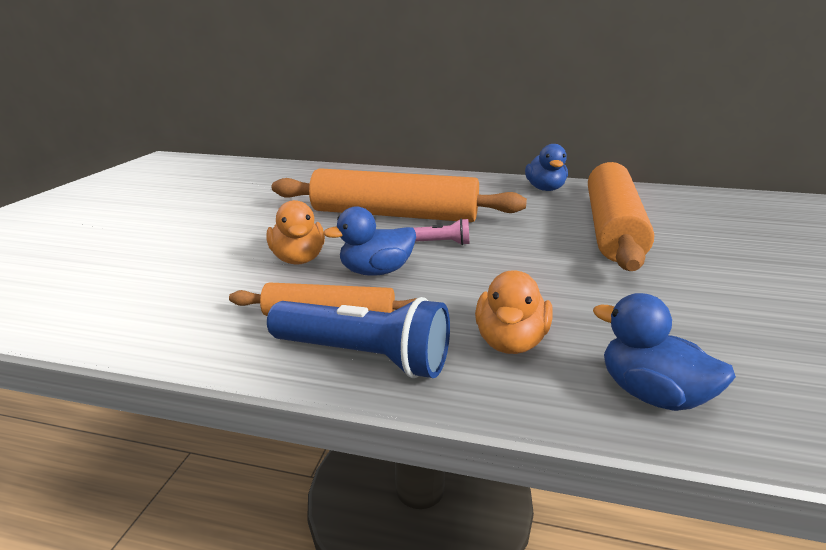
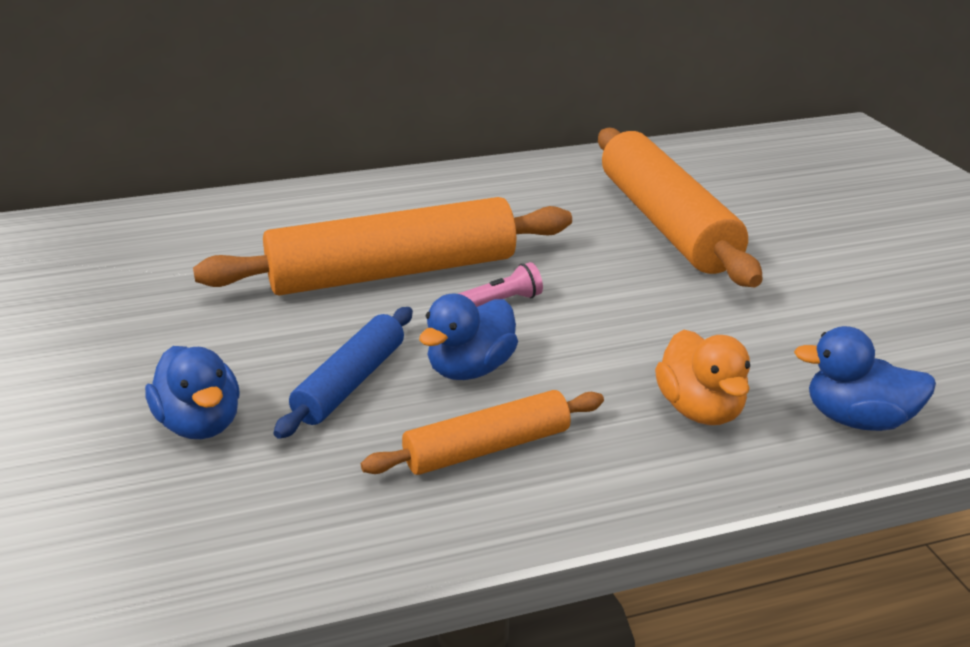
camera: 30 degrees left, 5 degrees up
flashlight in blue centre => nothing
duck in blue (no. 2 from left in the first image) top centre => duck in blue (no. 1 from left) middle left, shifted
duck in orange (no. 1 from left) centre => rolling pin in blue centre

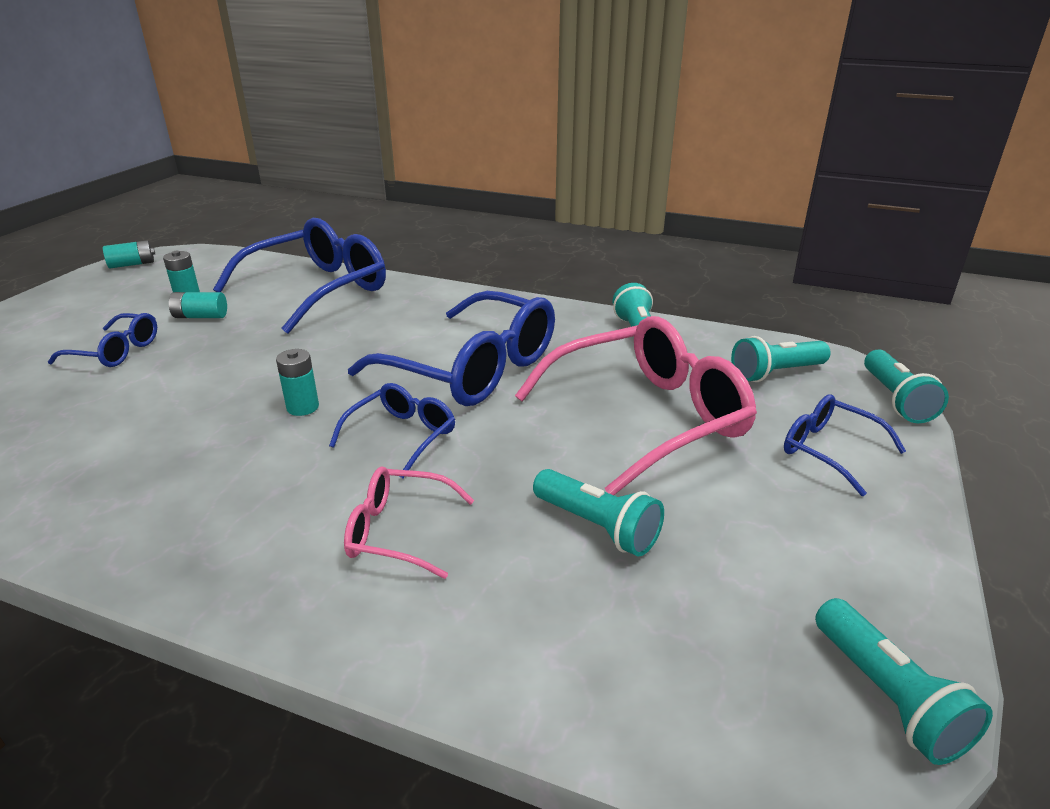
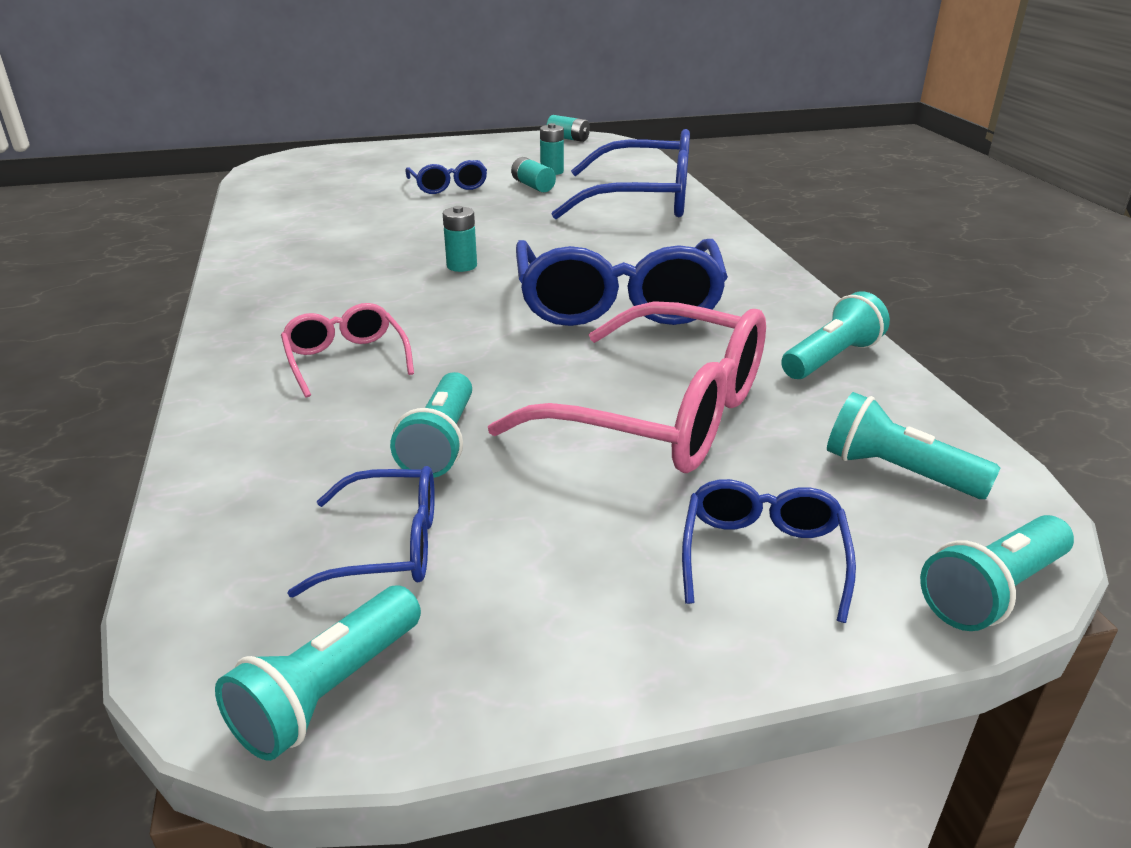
camera: 55 degrees right, 0 degrees up
glasses in blue (no. 3 from left in the first image) centre => glasses in blue (no. 1 from left) middle left, shifted

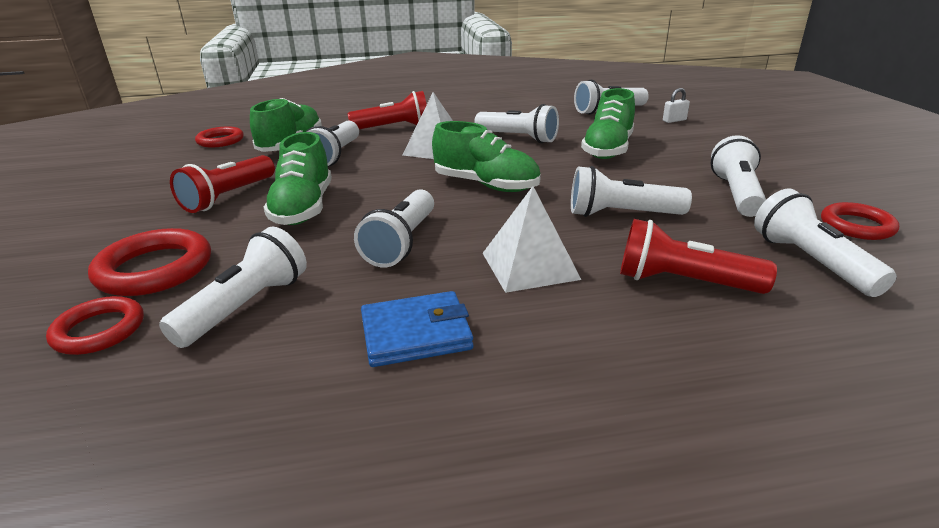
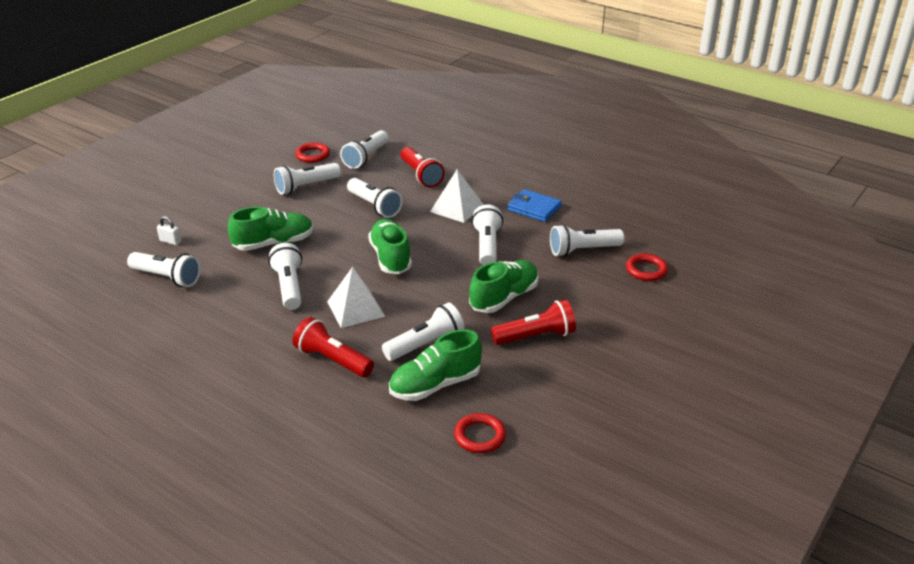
camera: 135 degrees left, 5 degrees up
ring in red (no. 2 from left) middle left => nothing
flashlight in white (no. 3 from left in the first image) centre => flashlight in white (no. 7 from left) centre, 60 degrees counterclockwise

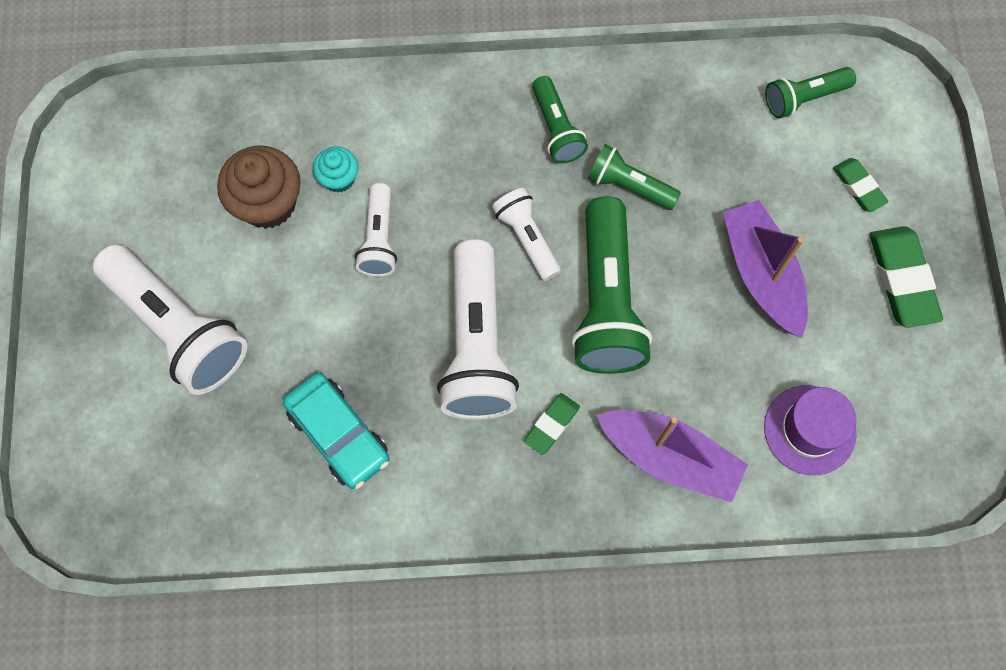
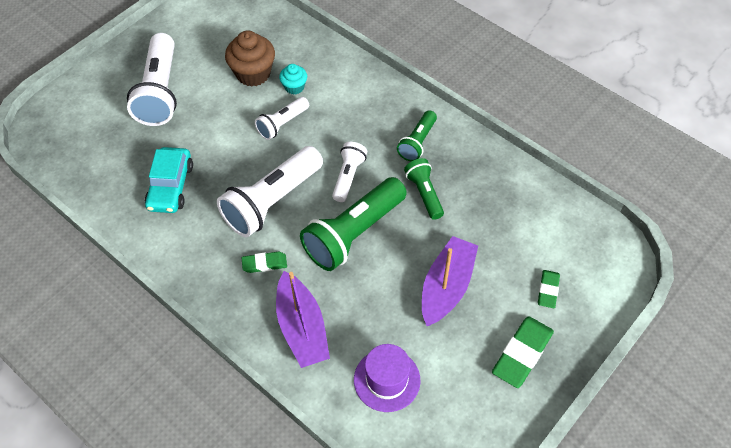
camera: 45 degrees right, 15 degrees down
flashlight in green (no. 4 from left) top right => nothing

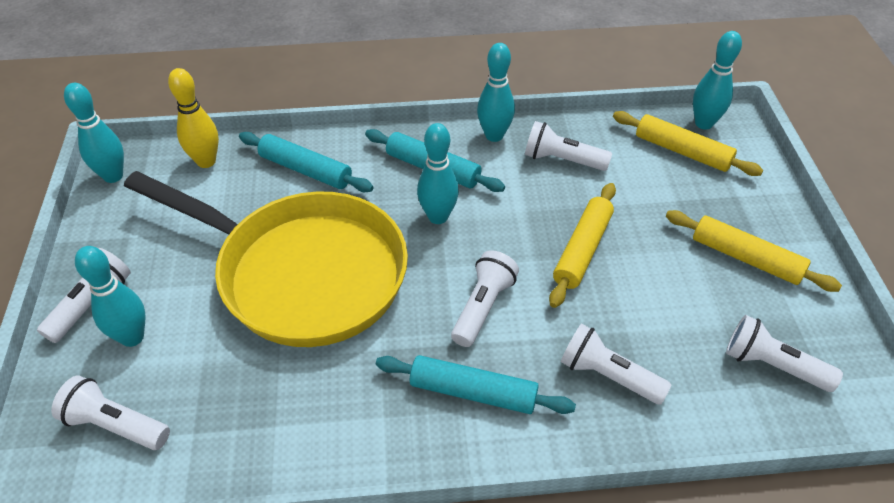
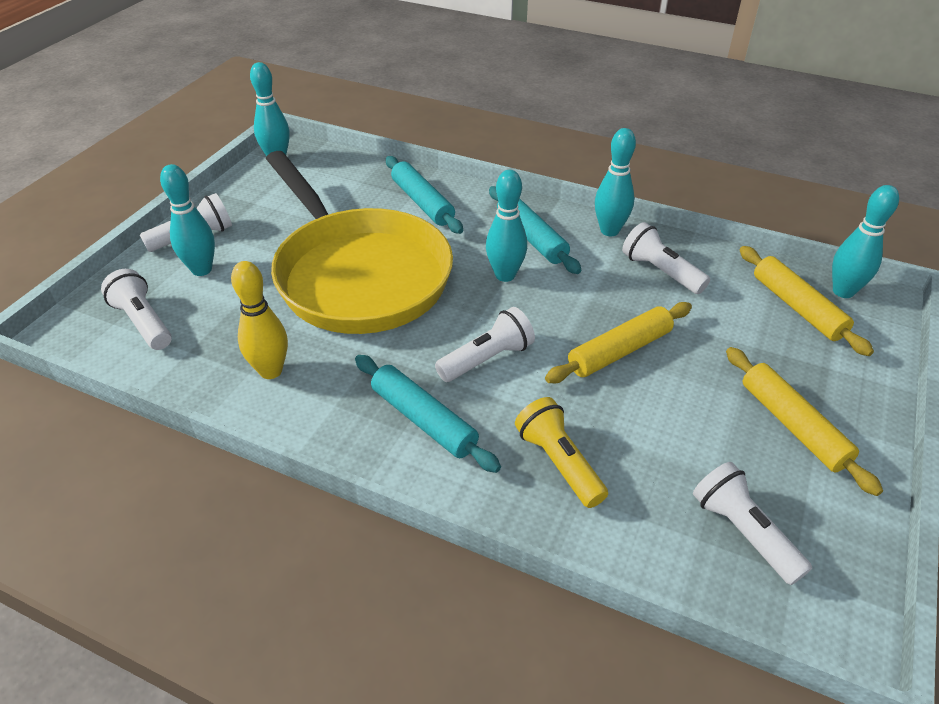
camera: 30 degrees right, 5 degrees down
bowling pin in yellow top left => bowling pin in yellow middle left, shifted
flashlight in white (no. 5 from left) bottom right => flashlight in yellow centre

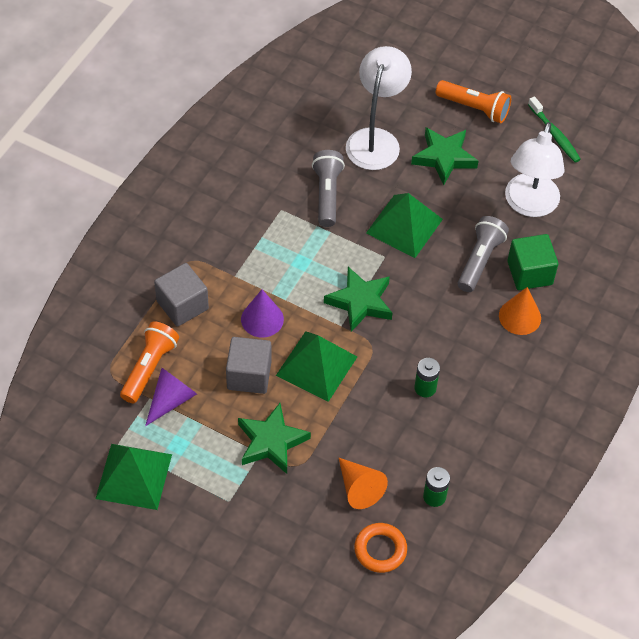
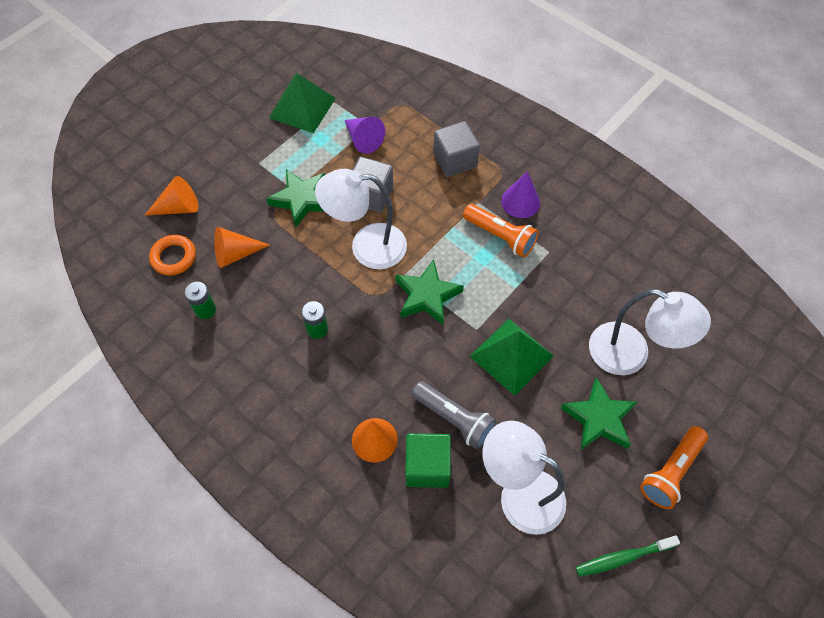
camera: 105 degrees right, 5 degrees up
flashlight in grey (no. 1 from left) top centre => nothing
nothing => cone in orange (no. 1 from left) top left
flashlight in orange (no. 1 from left) middle left => flashlight in orange (no. 1 from left) centre, shifted
cone in purple (no. 2 from left) centre => cone in purple (no. 2 from left) top centre, shifted
pyramid in green (no. 2 from left) centre => lamp in white (no. 1 from left) centre

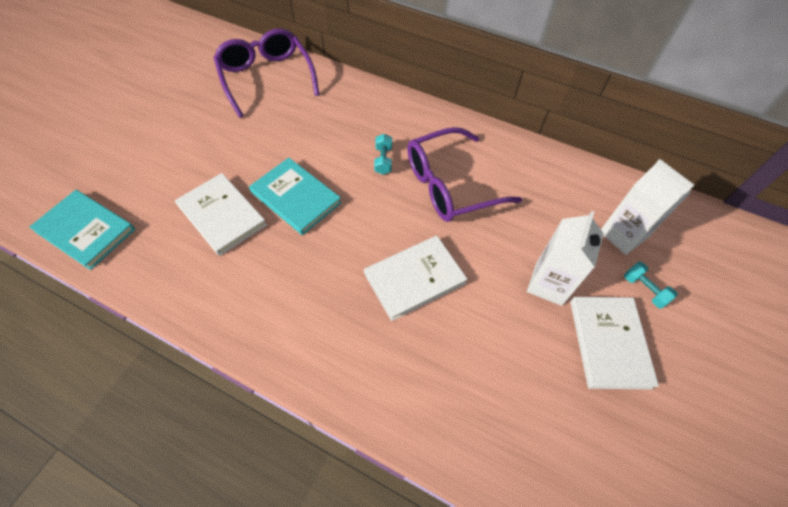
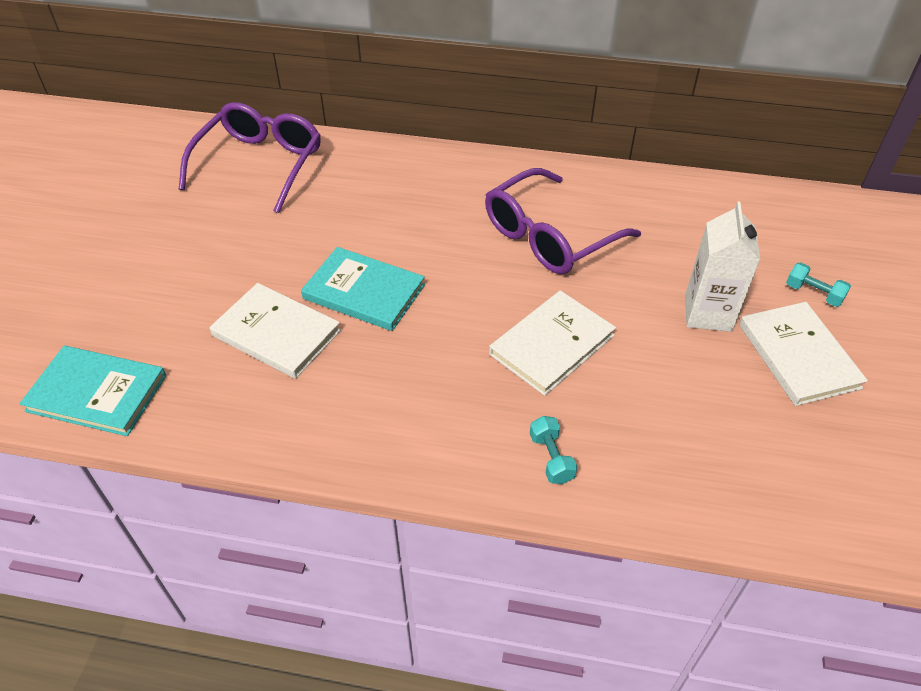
camera: 15 degrees left, 10 degrees down
carton in white (no. 2 from left) middle right => nothing
dumbbell in turquoise (no. 1 from left) top centre => dumbbell in turquoise (no. 1 from left) centre, shifted
glasses in purple (no. 1 from left) top centre => glasses in purple (no. 1 from left) top left, 60 degrees clockwise

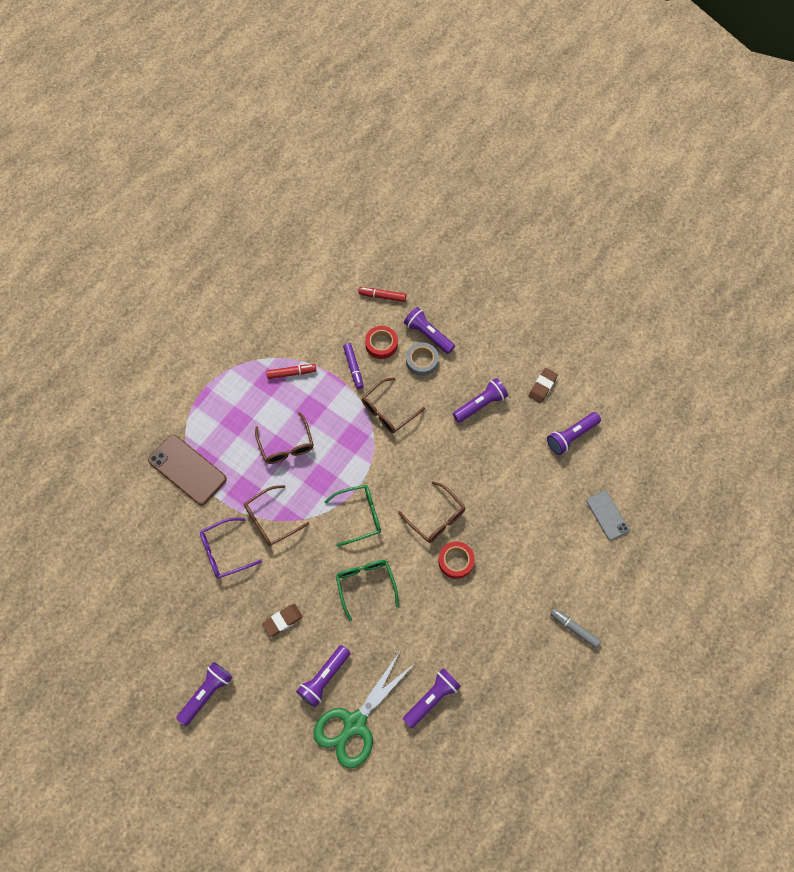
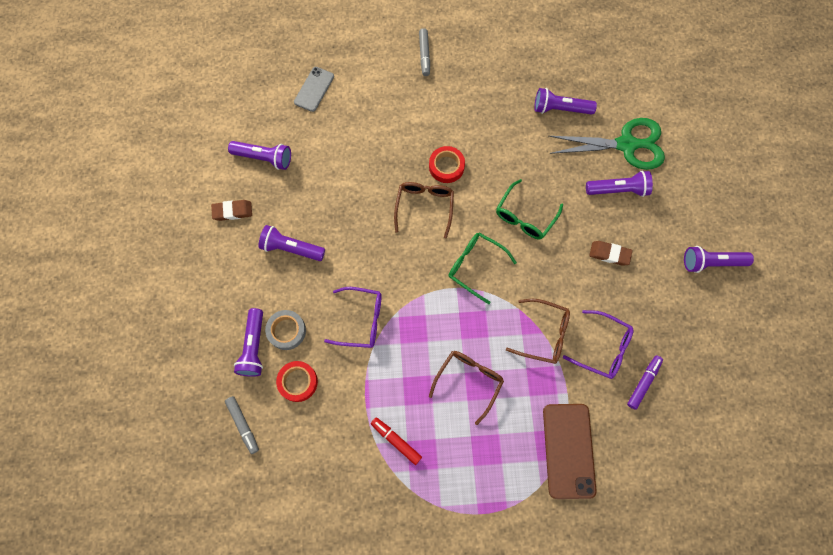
camera: 130 degrees left, 5 degrees up
marker in purple centre => marker in purple bottom right, shifted
marker in red (no. 2 from left) centre => marker in grey (no. 1 from left) bottom left
glasses in brown (no. 3 from left) centre => glasses in purple (no. 1 from left) centre

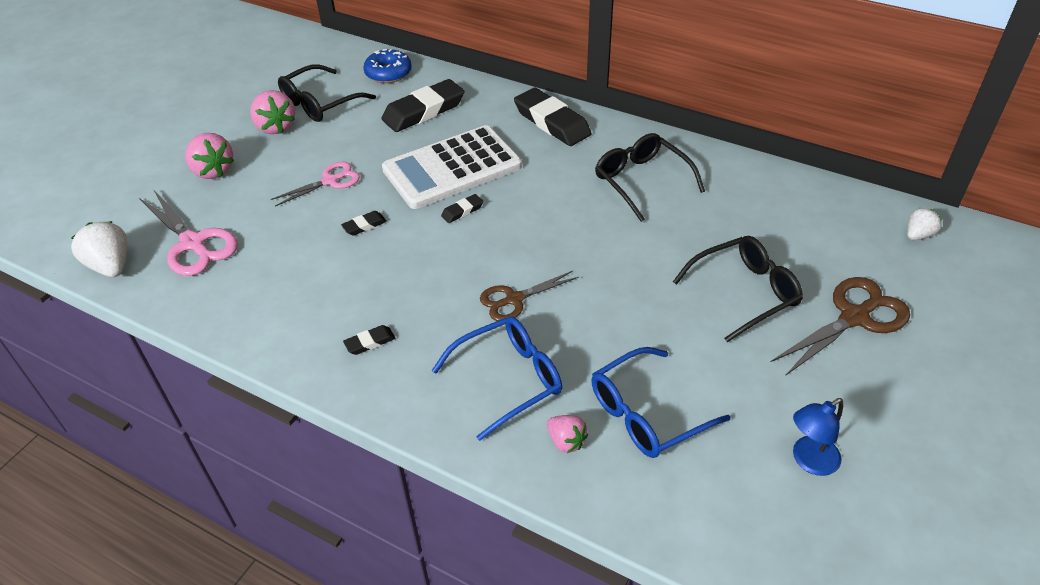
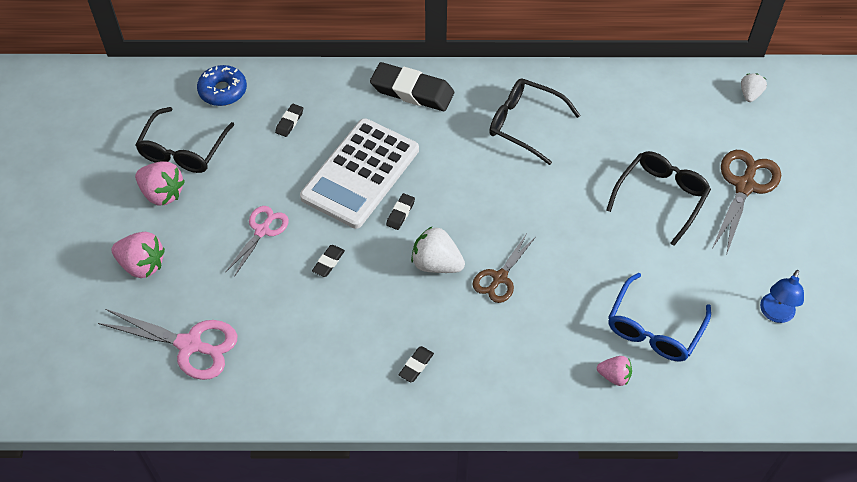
camera: 30 degrees left, 10 degrees up
glasses in blue (no. 1 from left) centre => nothing
strawberry in white (no. 1 from left) middle left => strawberry in white (no. 1 from left) centre, shifted
eraser in black (no. 3 from left in the first image) top centre => eraser in black (no. 1 from left) top centre, x0.45

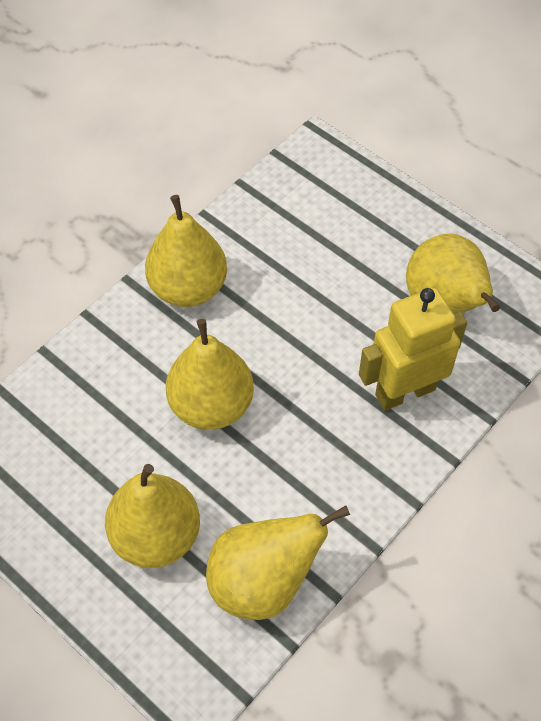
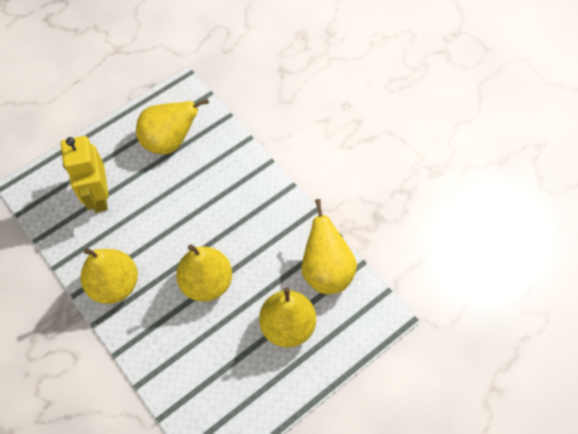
camera: 80 degrees left, 5 degrees up
robot in yellow middle right => robot in yellow middle left, shifted

